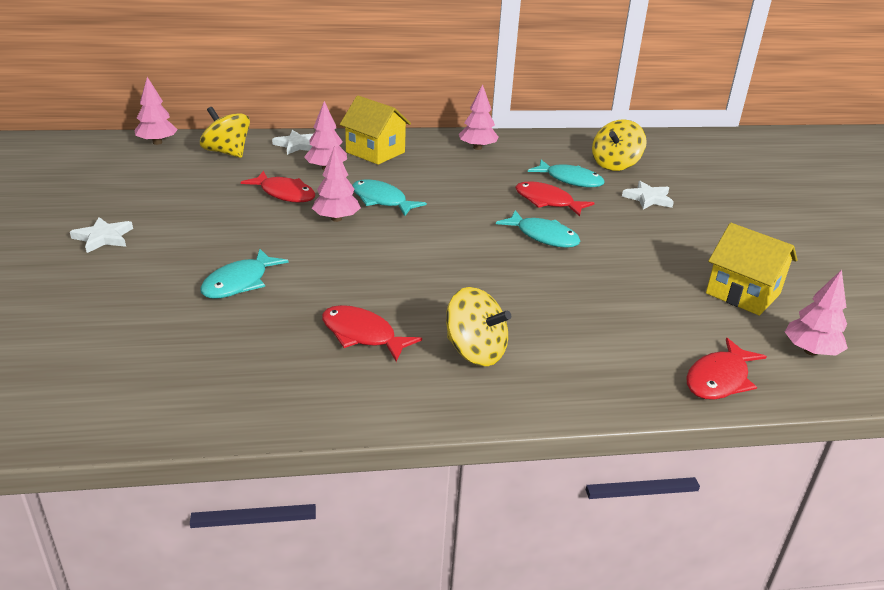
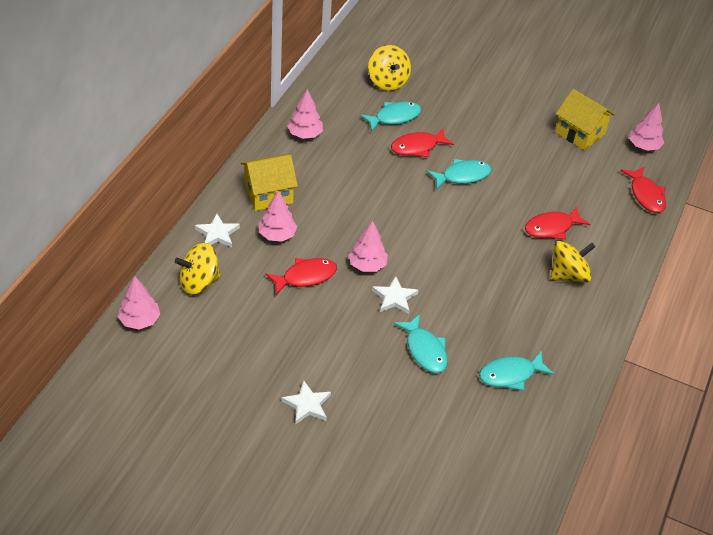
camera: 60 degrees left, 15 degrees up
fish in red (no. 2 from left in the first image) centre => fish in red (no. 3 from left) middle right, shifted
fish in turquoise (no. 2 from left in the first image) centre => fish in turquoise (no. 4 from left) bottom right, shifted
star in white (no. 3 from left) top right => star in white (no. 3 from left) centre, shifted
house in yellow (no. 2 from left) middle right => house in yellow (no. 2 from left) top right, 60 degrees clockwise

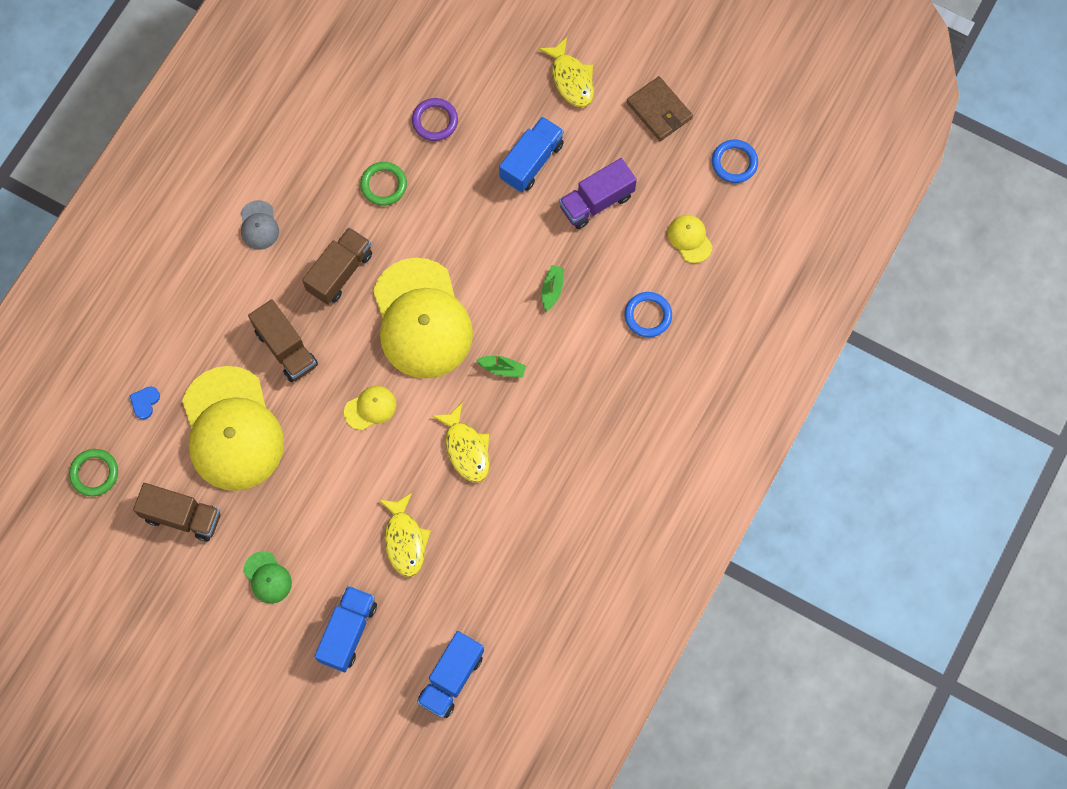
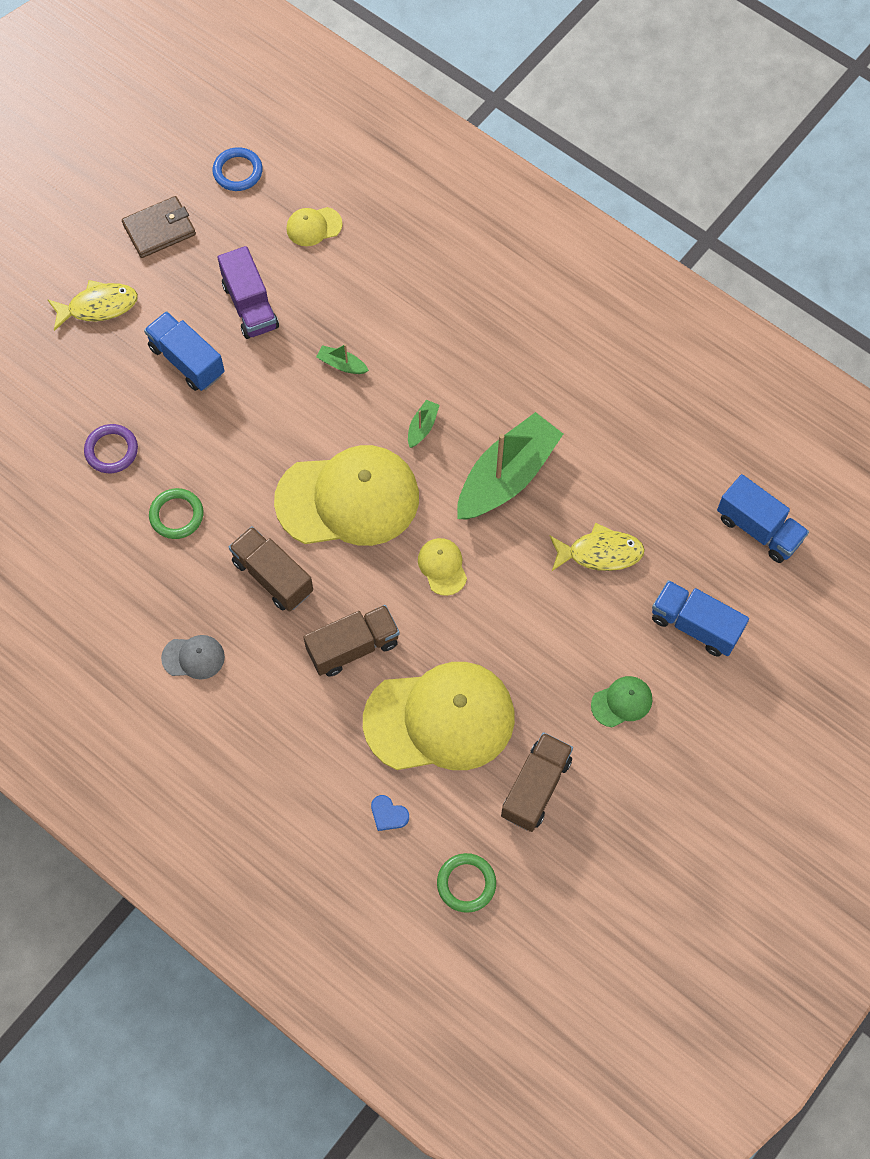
camera: 80 degrees left, 5 degrees down
ring in blue (no. 1 from left) centre => nothing
fish in yellow (no. 2 from left) centre => boat in green (no. 3 from left) centre

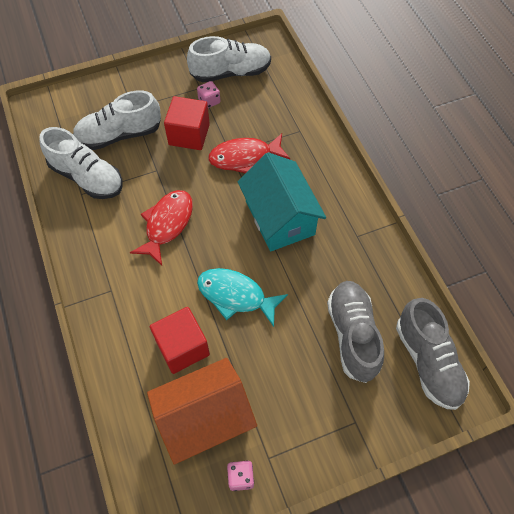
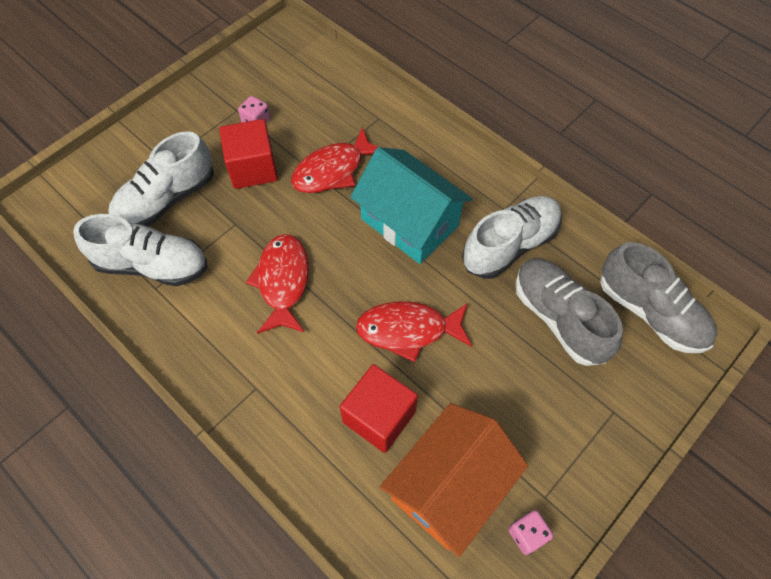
camera: 25 degrees left, 0 degrees up
shoe in white (no. 3 from left) top centre => shoe in white (no. 3 from left) centre, shifted
fish in turquoise centre => fish in red (no. 3 from left) centre

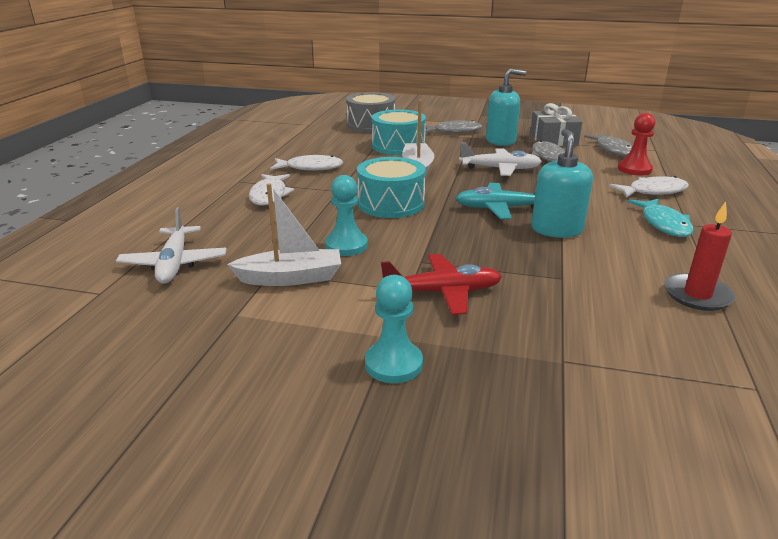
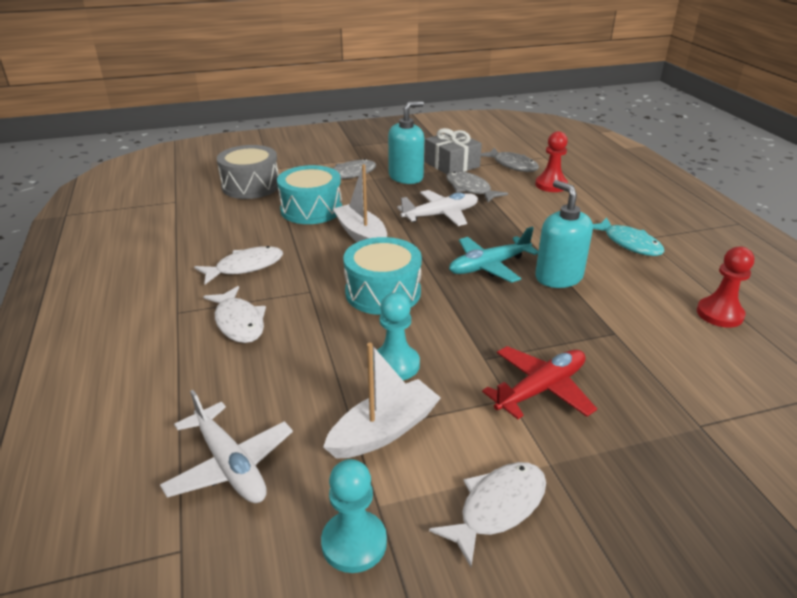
camera: 30 degrees left, 5 degrees up
pawn in turquoise (no. 2 from left in the first image) centre => pawn in turquoise (no. 1 from left) bottom centre, shifted
fish in white (no. 3 from left) middle right => fish in white (no. 3 from left) bottom centre, shifted
candle in red middle right => pawn in red (no. 2 from left) middle right

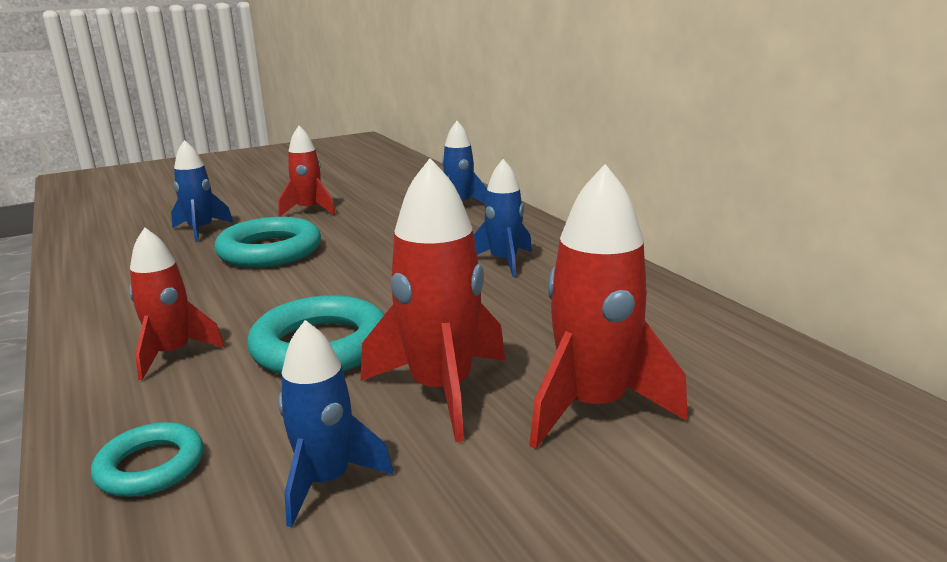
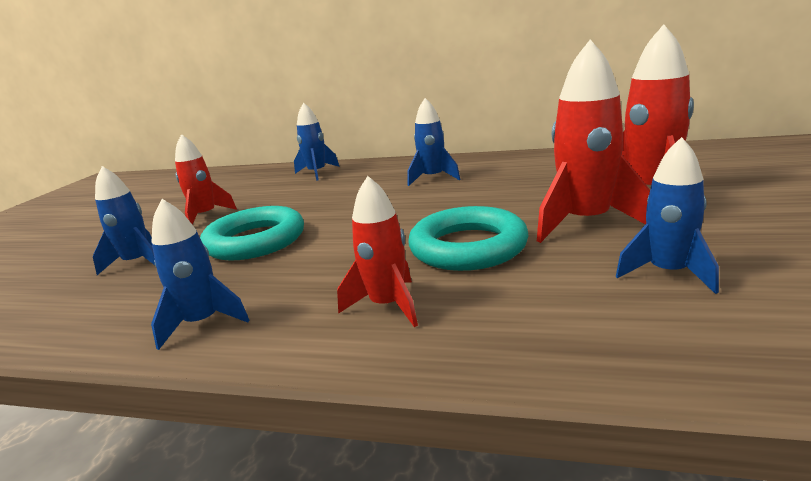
camera: 45 degrees left, 0 degrees up
ring in turquoise (no. 1 from left) bottom left => nothing
nothing => rocket in blue (no. 2 from left) middle left

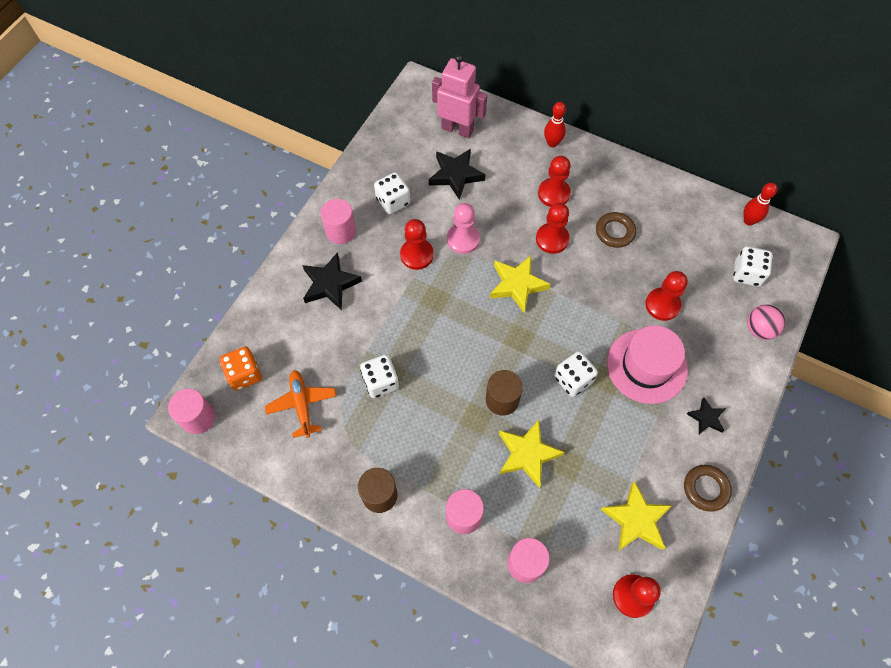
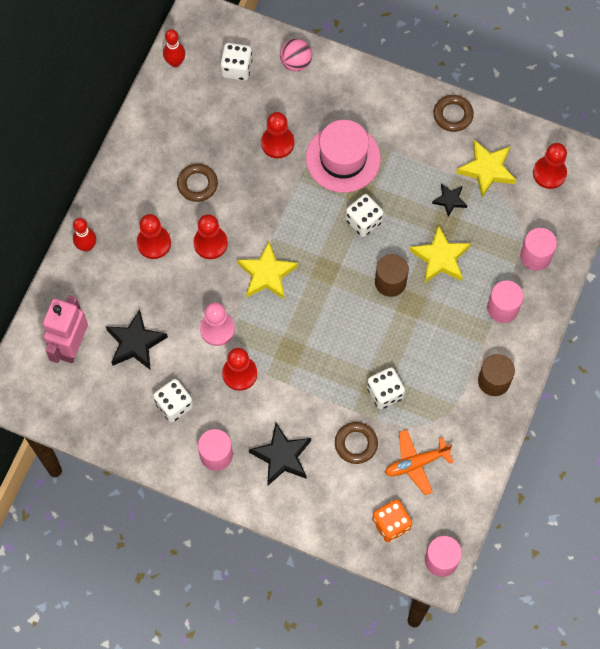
camera: 95 degrees left, 5 degrees up
nothing => ring in brown (no. 2 from left) bottom centre
star in black (no. 3 from left) middle right => star in black (no. 3 from left) top right, shifted

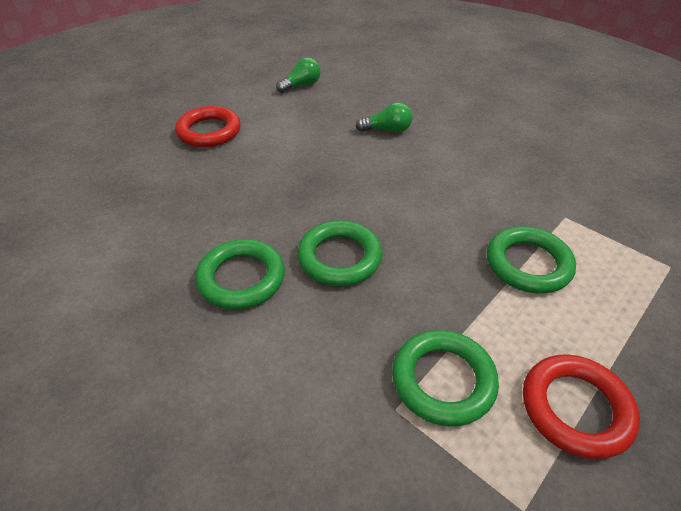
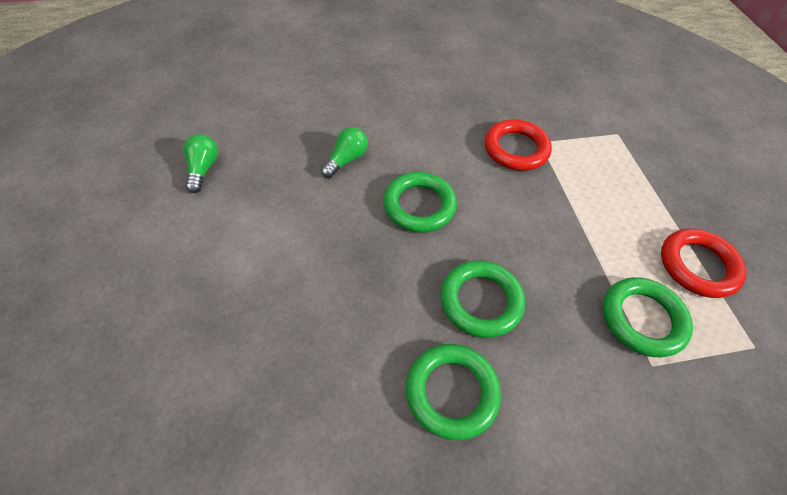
camera: 55 degrees left, 10 degrees up
ring in red (no. 1 from left) top left => ring in red (no. 1 from left) top centre, shifted
ring in green (no. 4 from left in the first image) middle right => ring in green (no. 1 from left) centre, shifted

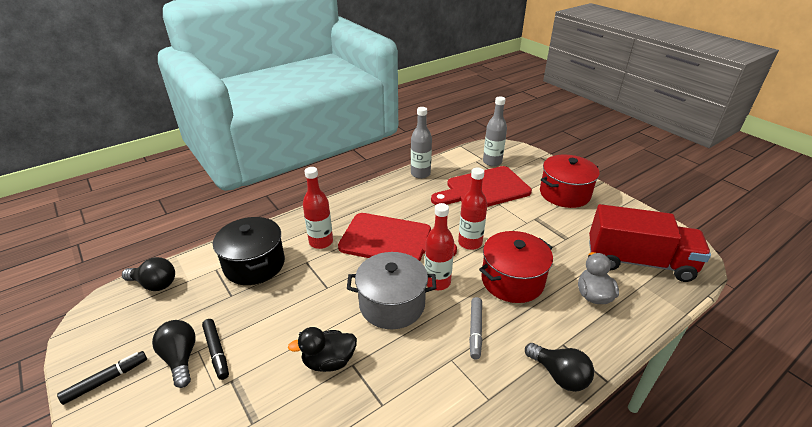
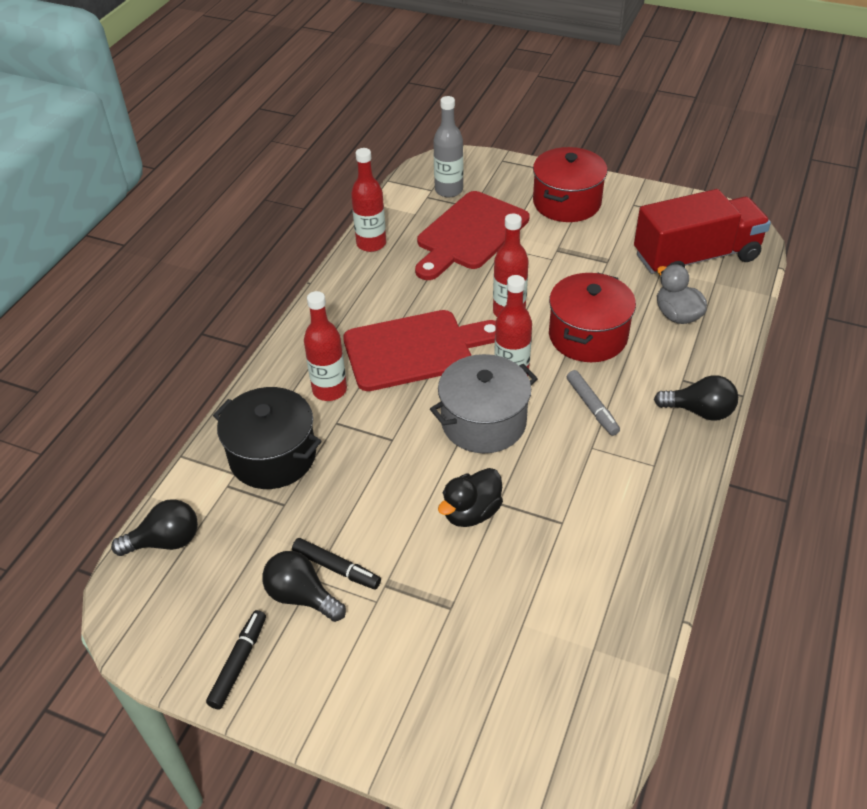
camera: 30 degrees left, 10 degrees up
bottle in grey (no. 1 from left) centre => bottle in red (no. 2 from left) top centre

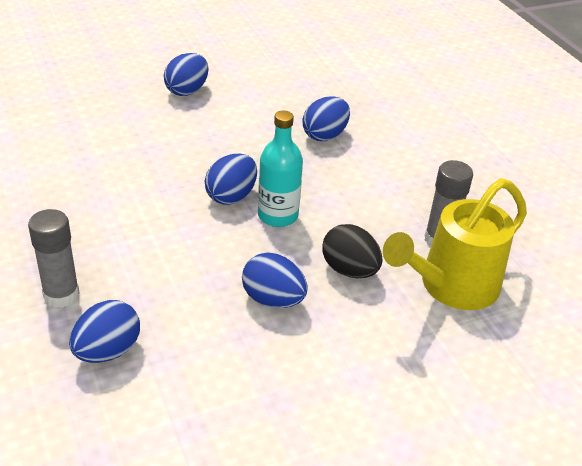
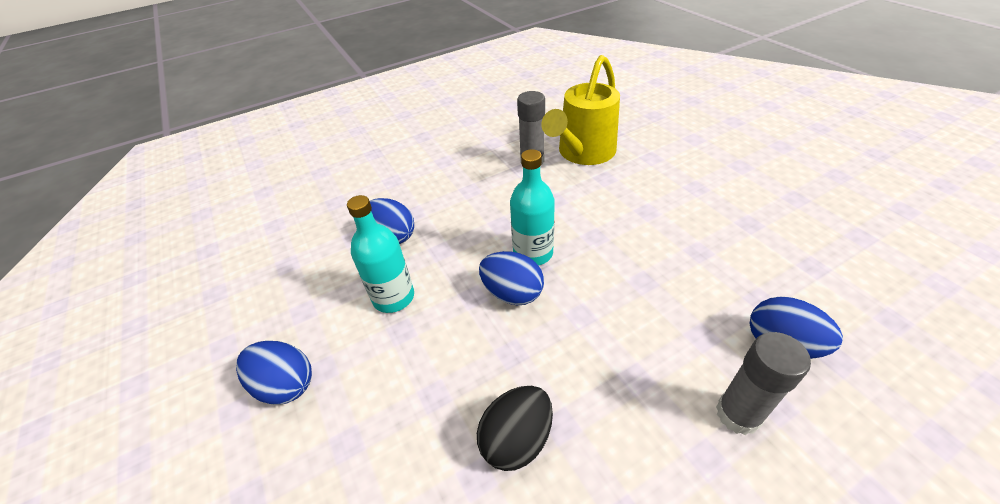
camera: 90 degrees left, 5 degrees up
egg in blue (no. 4 from left) centre => nothing
nothing => bottle in turquoise (no. 1 from left) centre
egg in black centre => egg in black bottom centre, shifted
watering can in yellow middle right => watering can in yellow top centre, 75 degrees clockwise

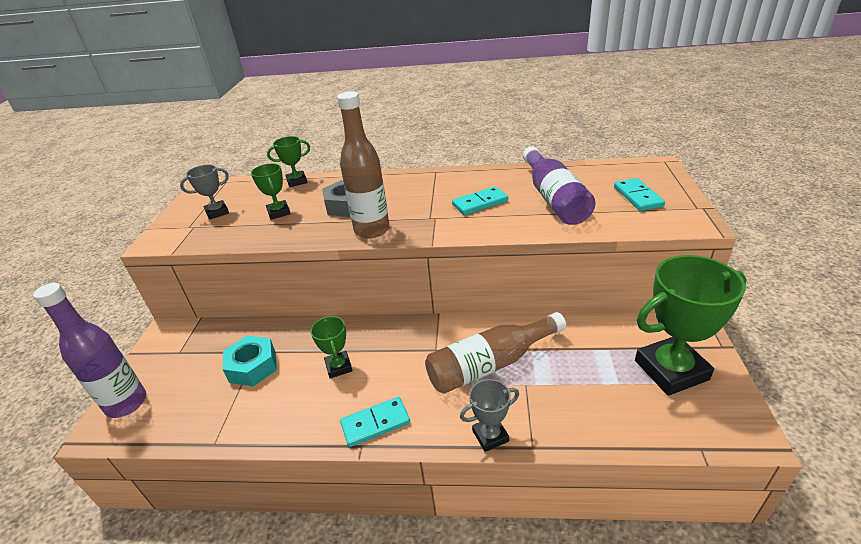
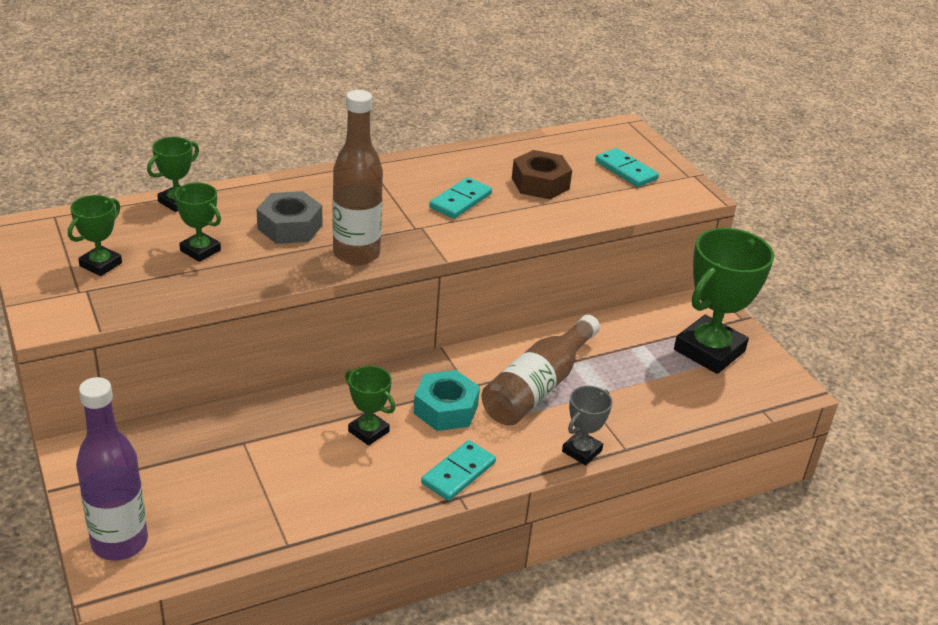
camera: 35 degrees left, 0 degrees up
nut in turquoise middle left => nut in turquoise centre, shifted
bottle in purple (no. 2 from left) centre => nut in brown top centre
trophy in grey (no. 1 from left) middle left => trophy in green (no. 1 from left) middle left

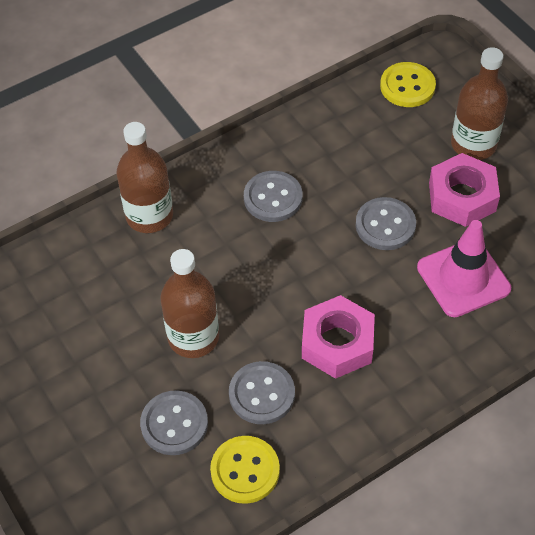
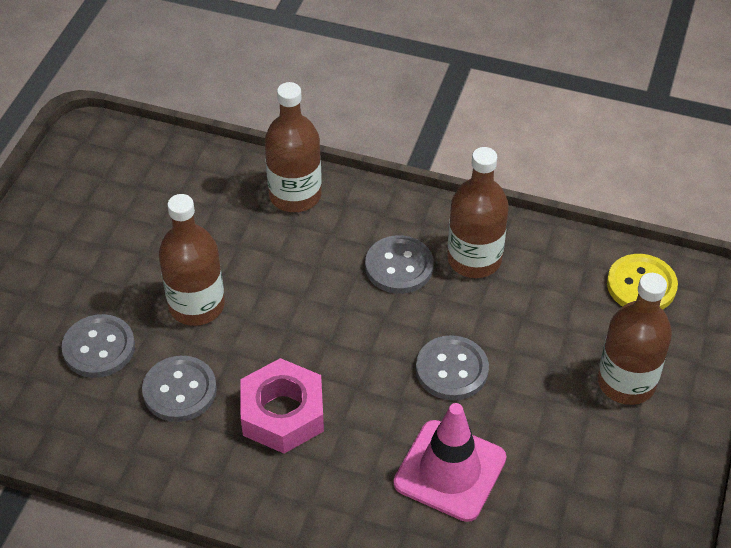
camera: 50 degrees right, 5 degrees down
button in yellow (no. 1 from left) bottom centre => nothing
nut in pink (no. 2 from left) middle right => nothing
nothing => bottle in brown (no. 3 from left) centre

